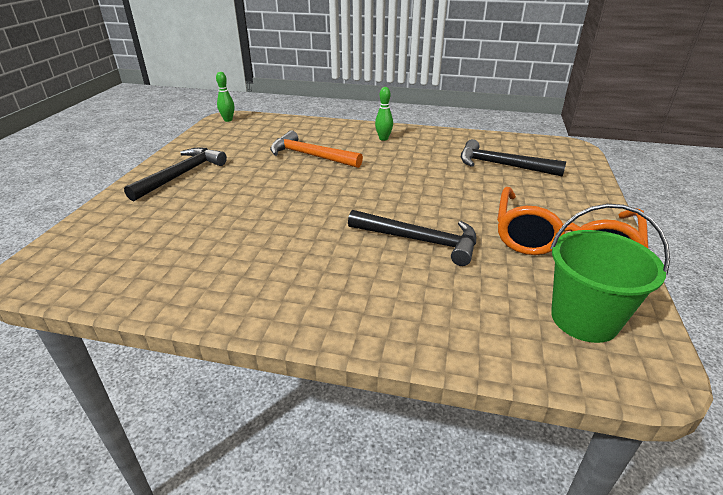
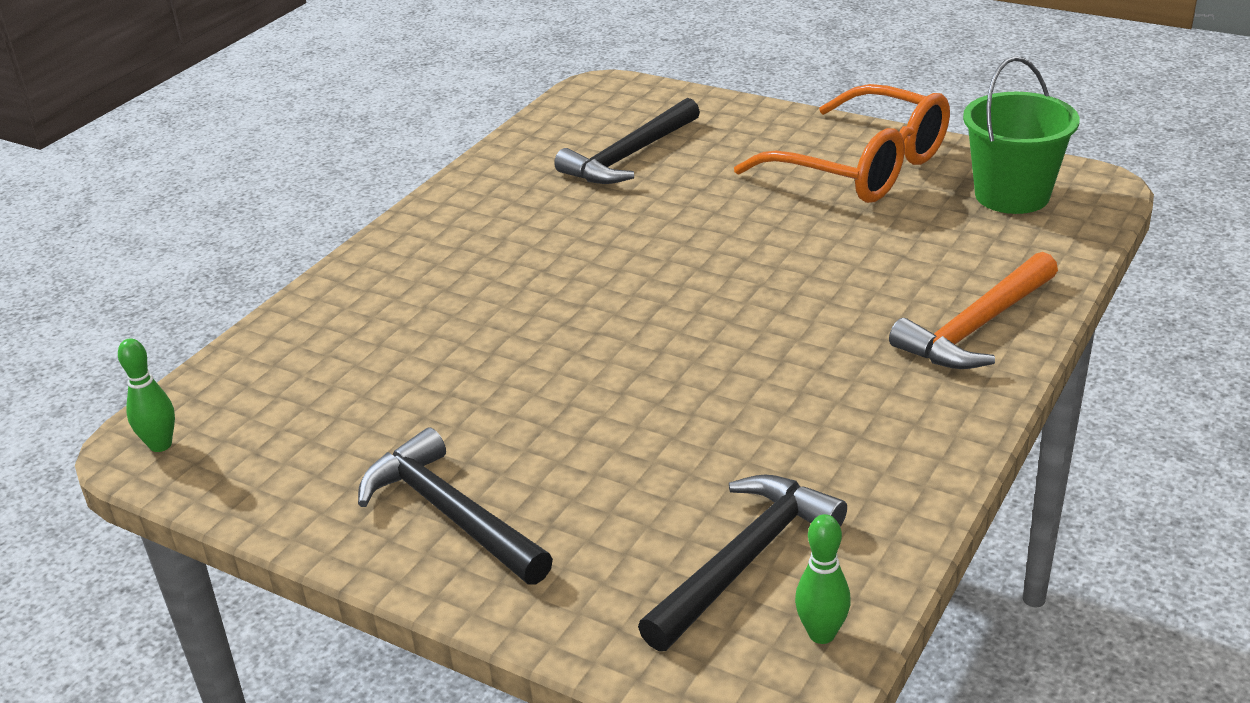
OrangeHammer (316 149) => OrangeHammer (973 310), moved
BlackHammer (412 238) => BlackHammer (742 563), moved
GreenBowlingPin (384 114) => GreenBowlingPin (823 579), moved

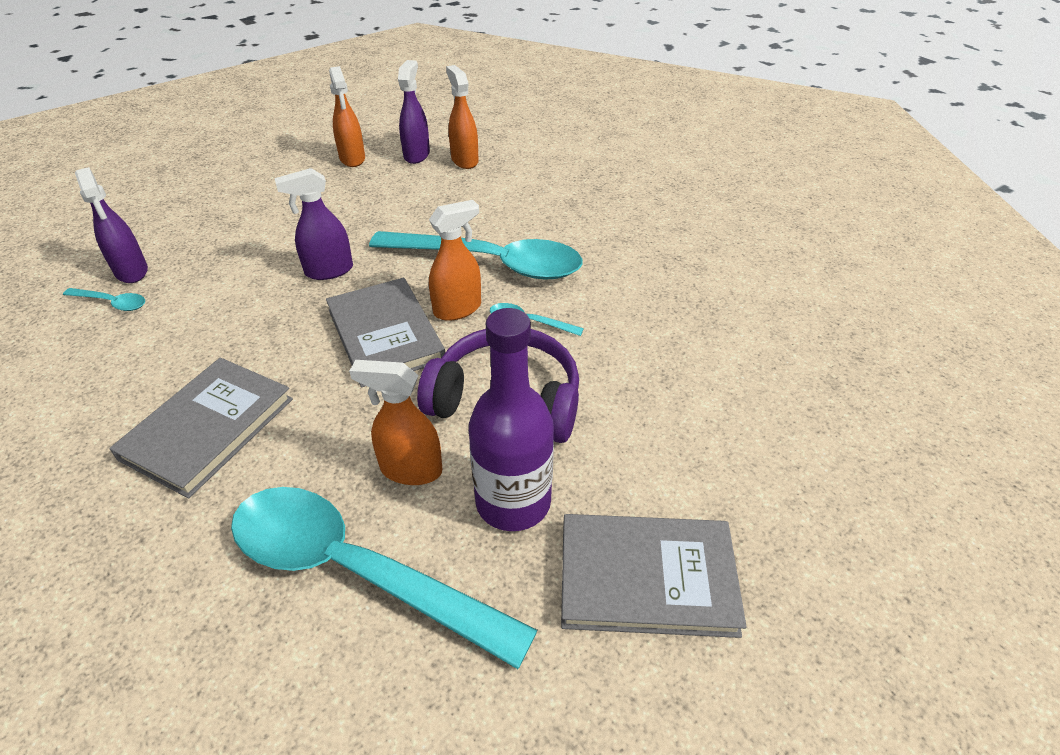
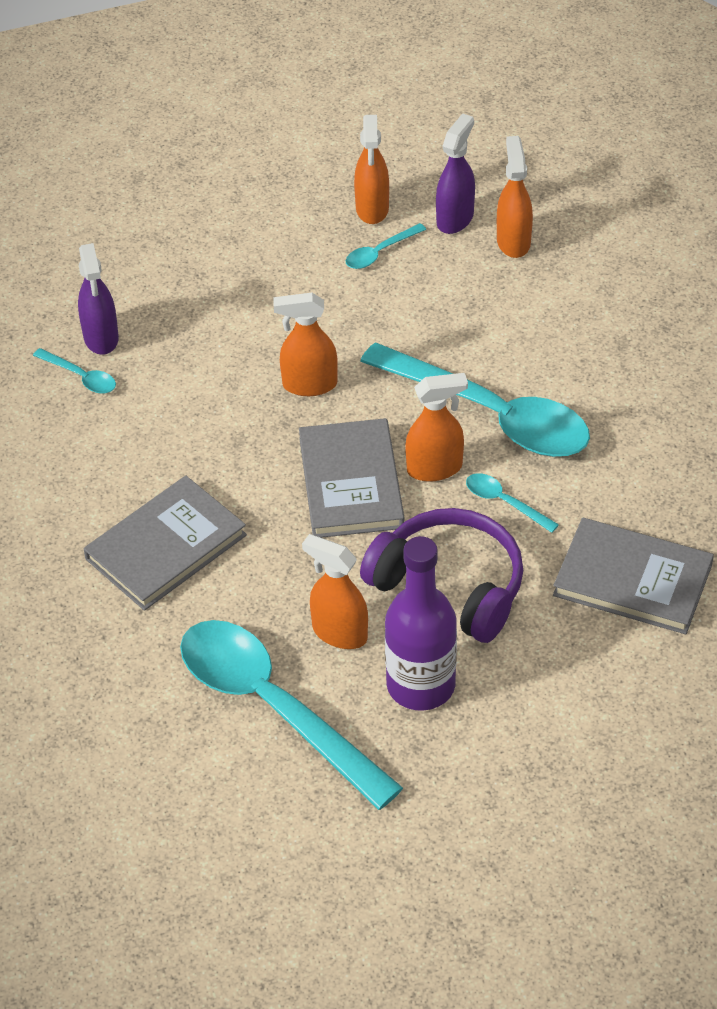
nothing => TurquoiseSpoon (386 246)
GreyBook (654 576) => GreyBook (633 576), moved
PurpleSprayBottle (314 224) => OrangeSprayBottle (305 344)

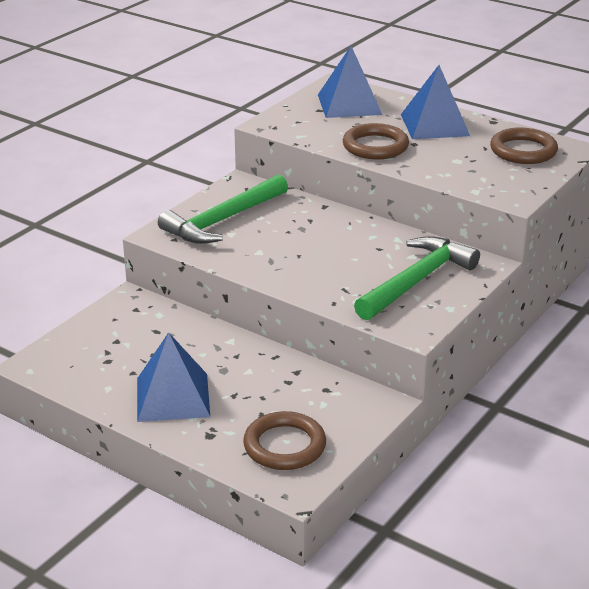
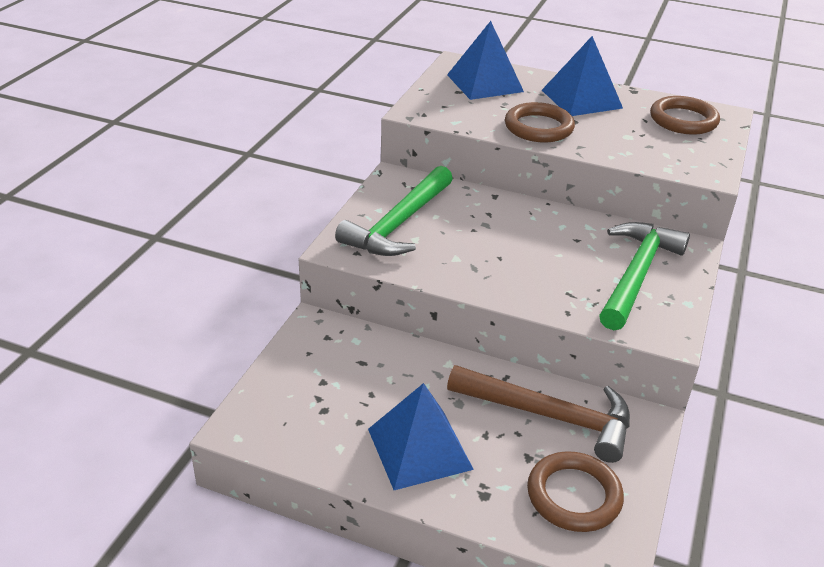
nothing => BrownHammer (538 414)

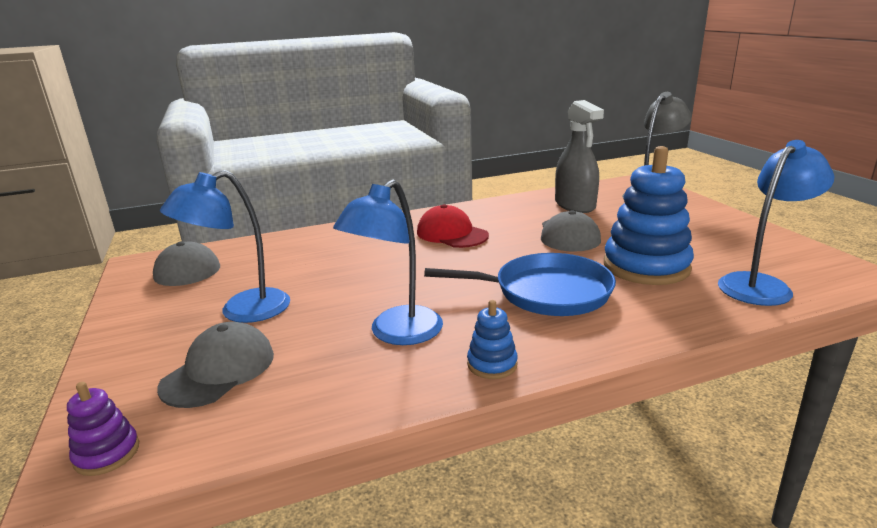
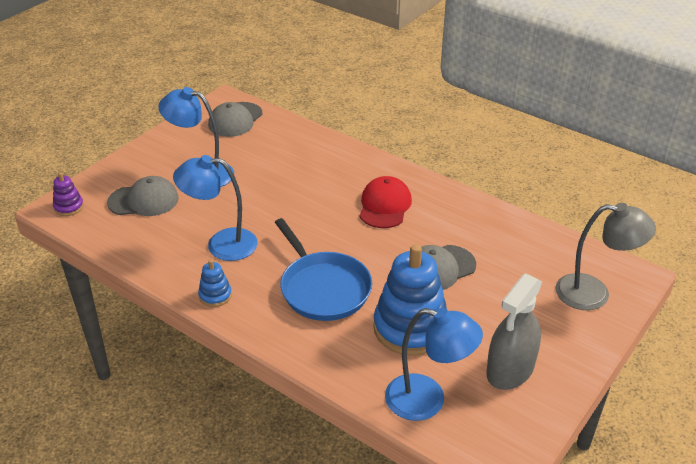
GreySprayBottle (579 156) => GreySprayBottle (514 331), moved

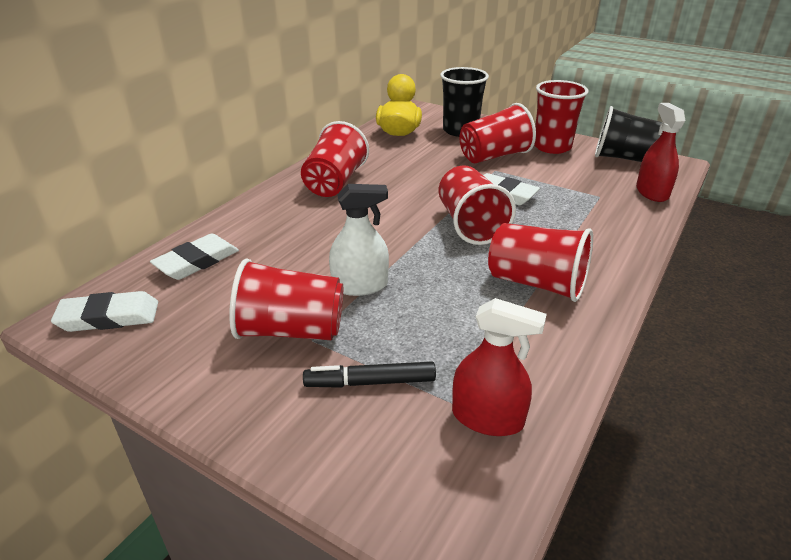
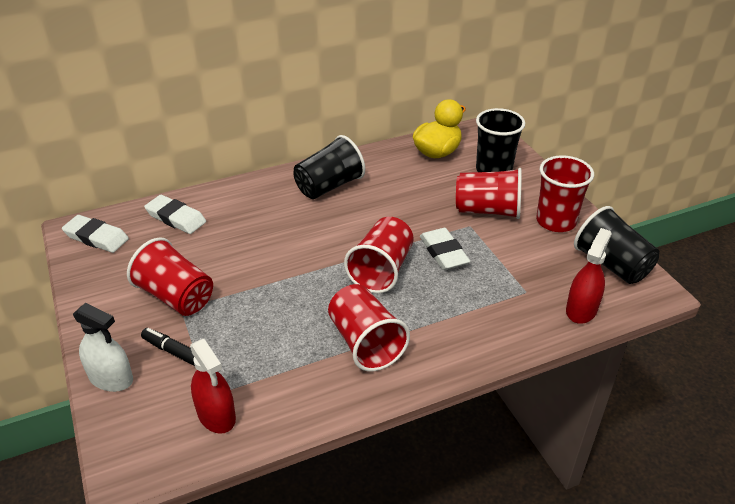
WhiteSprayBottle (359 240) => WhiteSprayBottle (103 347), moved
RedCup (335 159) => BlackCup (329 167)
WhiteEraser (194 256) => WhiteEraser (175 214), 45 degrees clockwise

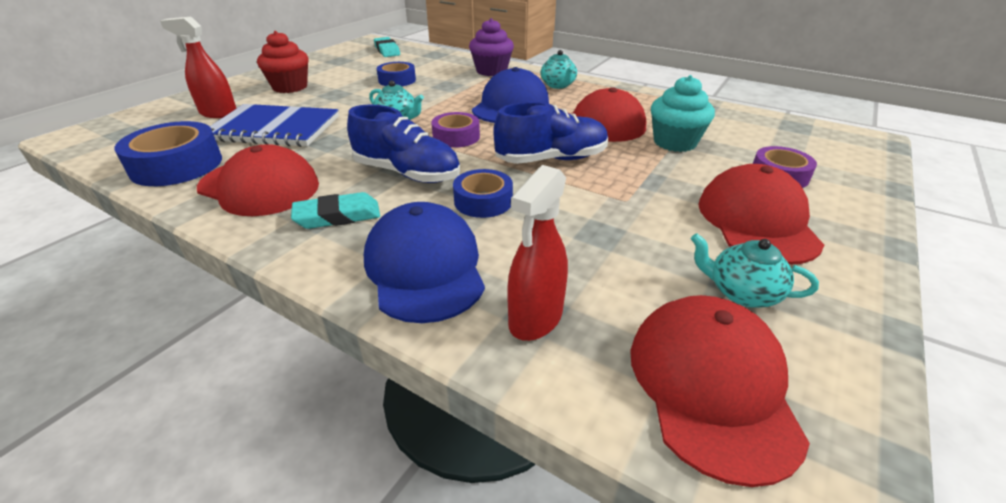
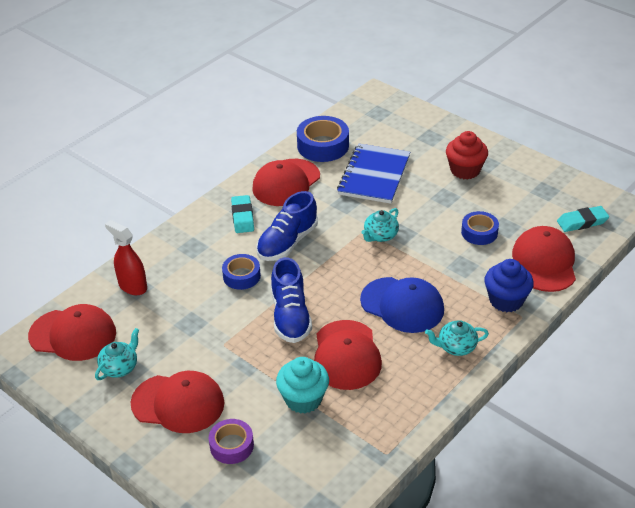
RedSprayBottle (198 67) => nothing
BlueCap (424 262) => nothing
PurpleTape (455 130) => nothing
nothing => RedCap (544 259)
PurpleCupcake (491 47) => BlueCupcake (509 285)

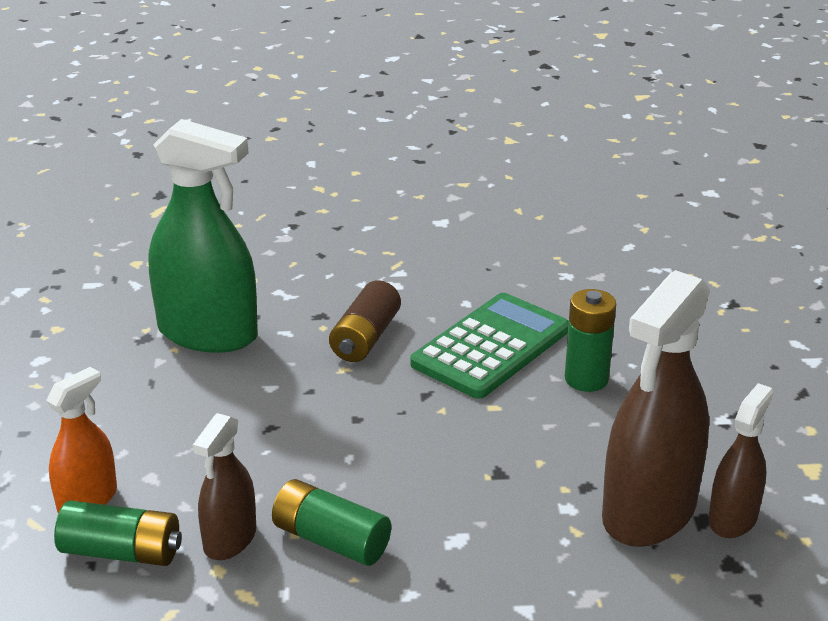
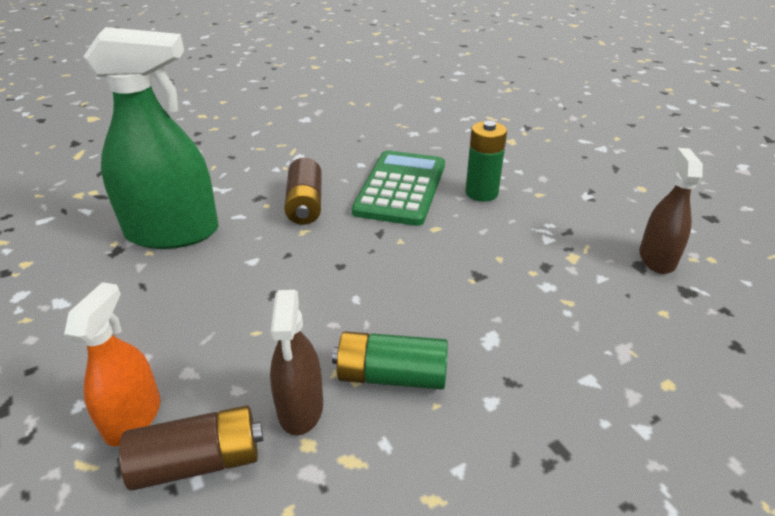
BrownSprayBottle (656 408) => nothing
GreenBattery (118 533) => BrownBattery (191 448)

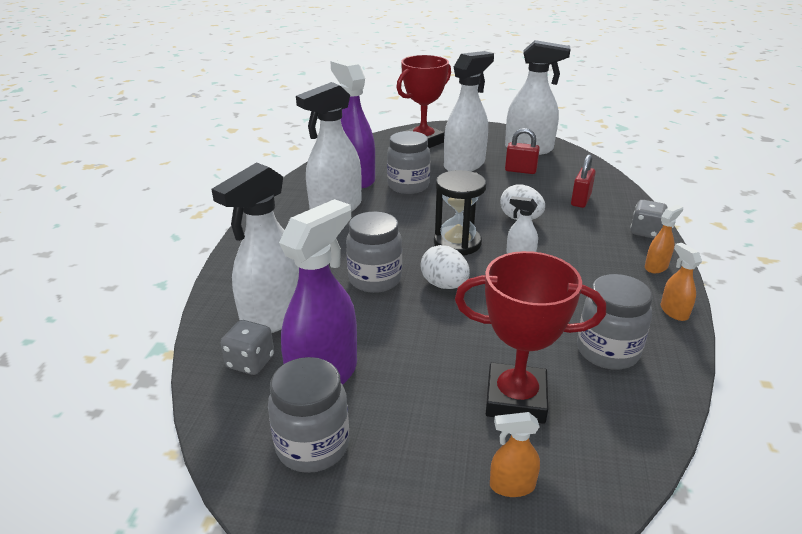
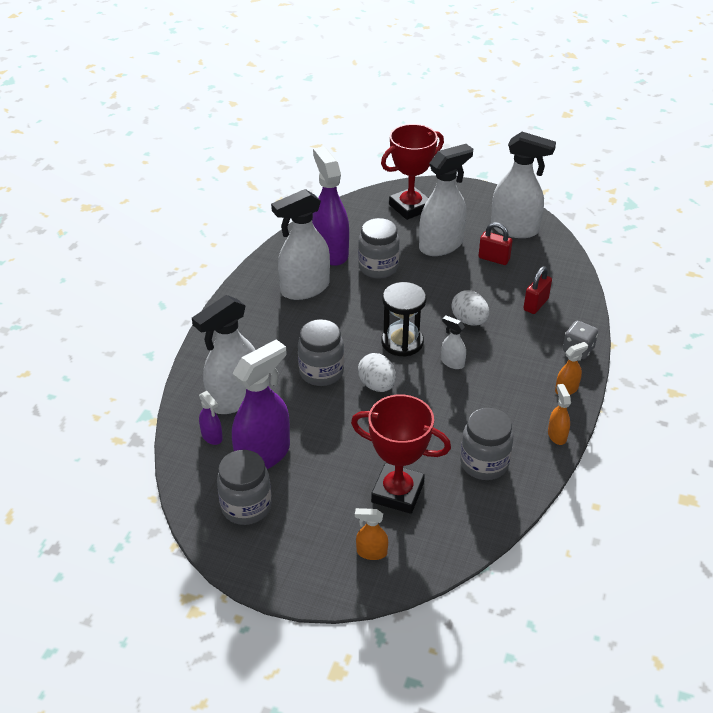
GreyDice (247 347) => PurpleSprayBottle (211 418)

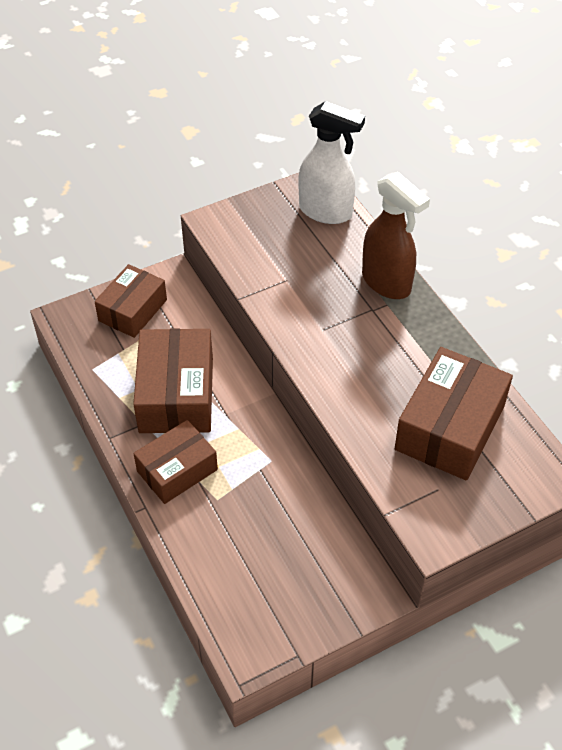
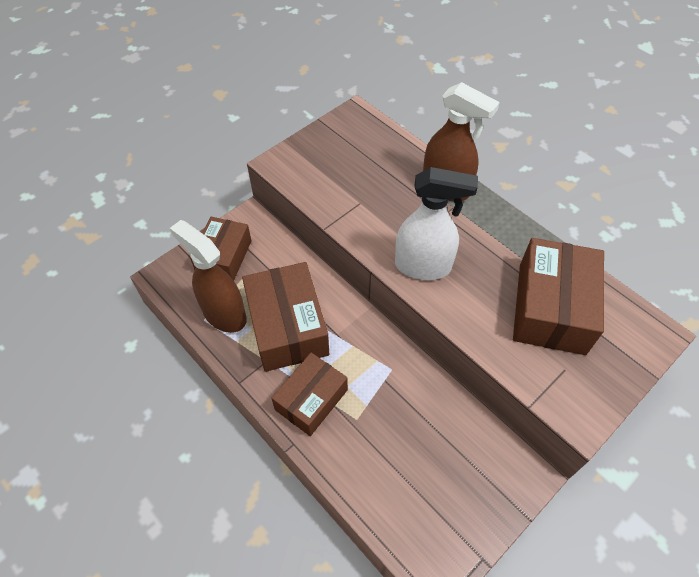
nothing => BrownSprayBottle (208 276)
WhiteSprayBottle (331 162) => WhiteSprayBottle (436 223), moved

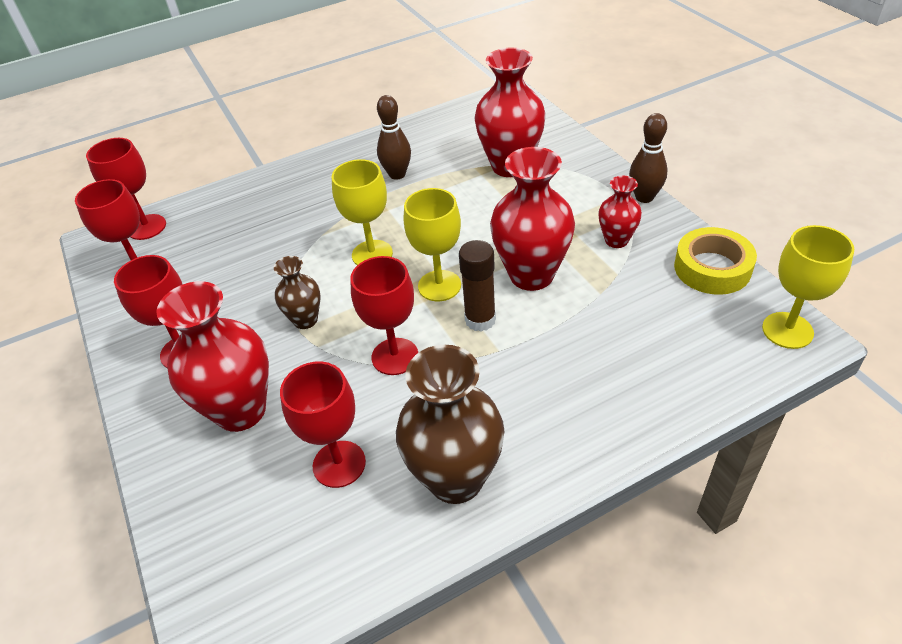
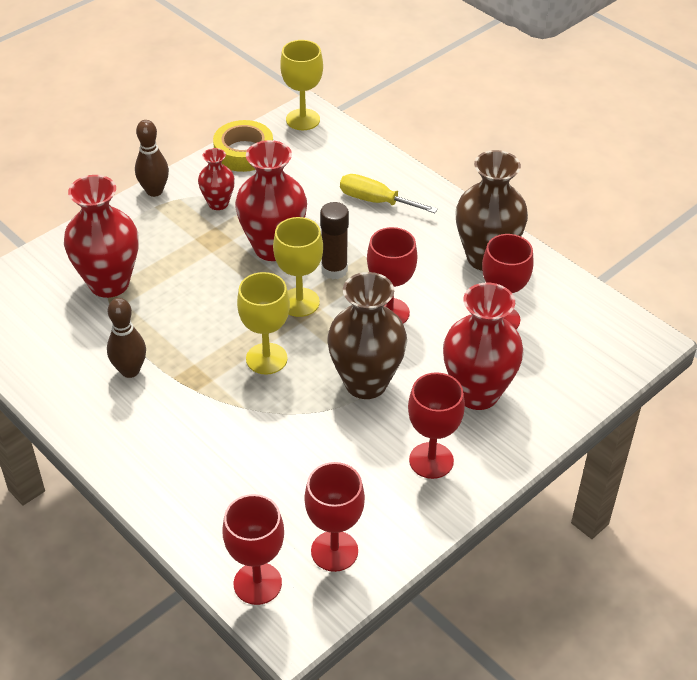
nothing => YellowScrewdriver (389 193)
BrownVase (297 292) => BrownVase (367 335), x1.86

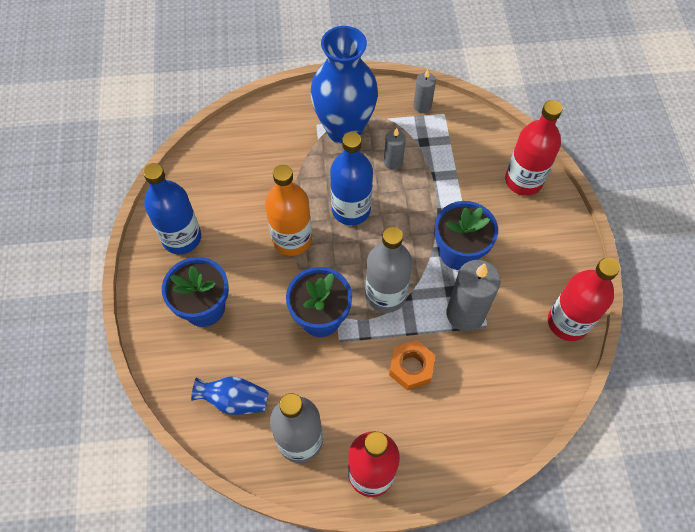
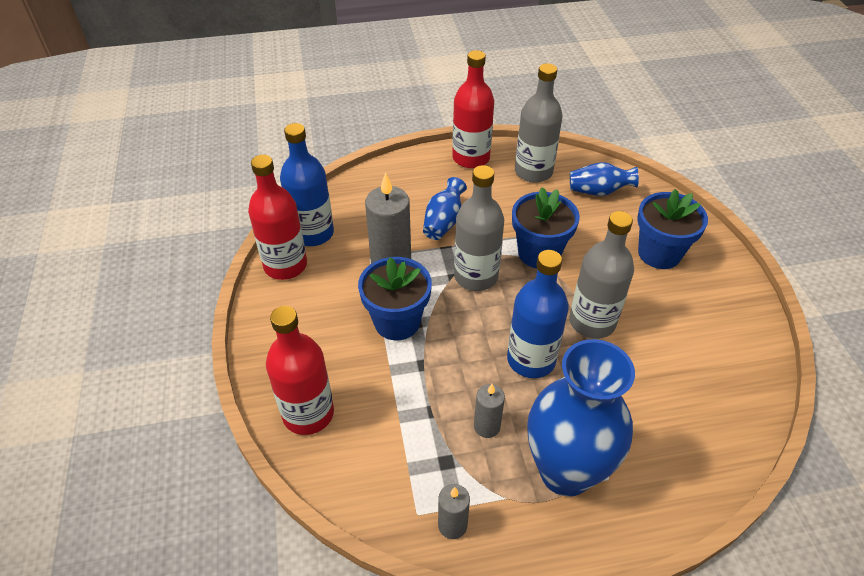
BlueBottle (172 208) => BlueBottle (307 184), moved
OrangeNut (412 365) => BlueVase (445 208)
OrangeBottle (288 210) => GreyBottle (601 275)

